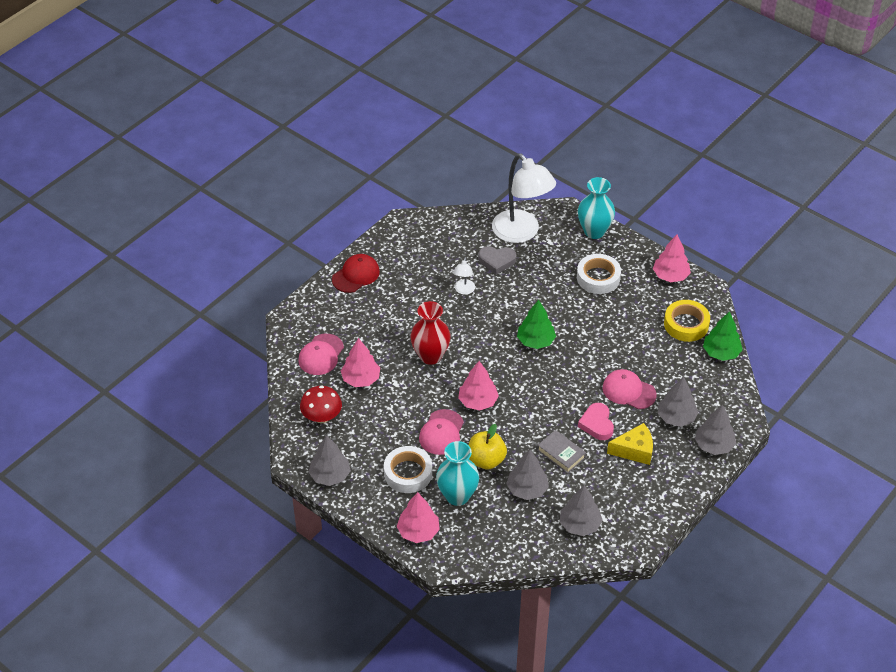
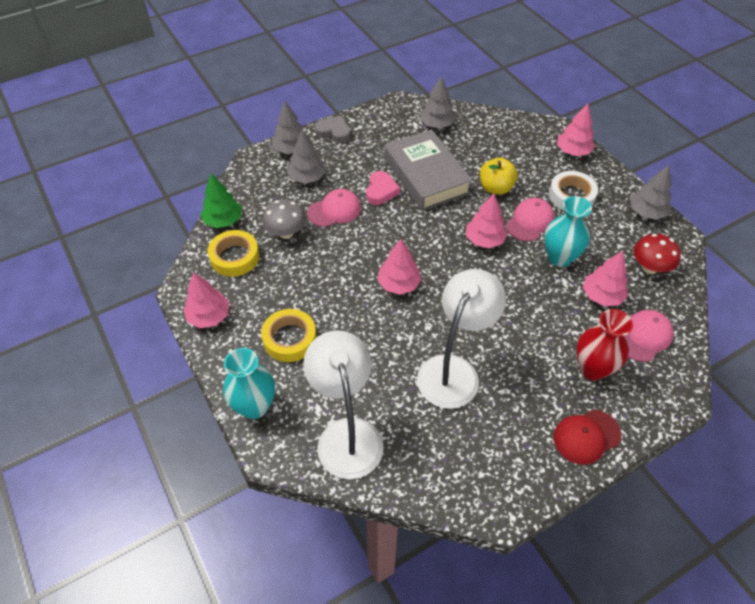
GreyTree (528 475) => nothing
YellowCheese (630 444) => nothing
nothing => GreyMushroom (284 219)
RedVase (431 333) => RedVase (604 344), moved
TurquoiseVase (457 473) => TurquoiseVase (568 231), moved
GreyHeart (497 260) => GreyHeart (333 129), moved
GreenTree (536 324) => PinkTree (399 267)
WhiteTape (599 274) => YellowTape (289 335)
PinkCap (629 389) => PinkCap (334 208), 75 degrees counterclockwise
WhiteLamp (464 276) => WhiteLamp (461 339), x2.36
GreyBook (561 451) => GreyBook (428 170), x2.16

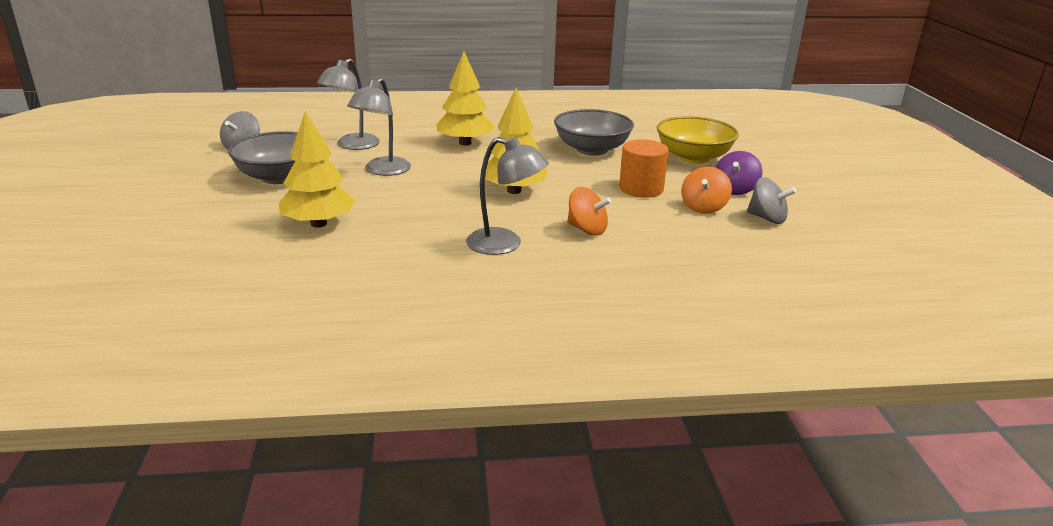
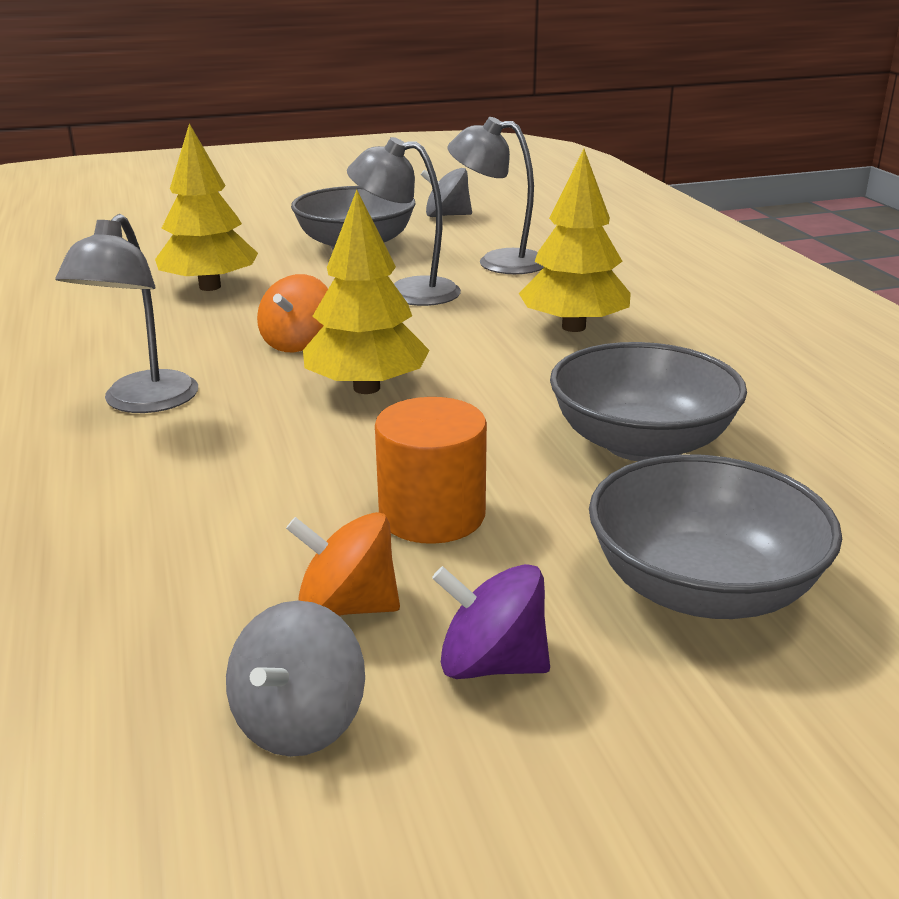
OrangeSpinningTop (589 211) => OrangeSpinningTop (292 313), moved
YellowBowl (697 140) => GreyBowl (715 536)

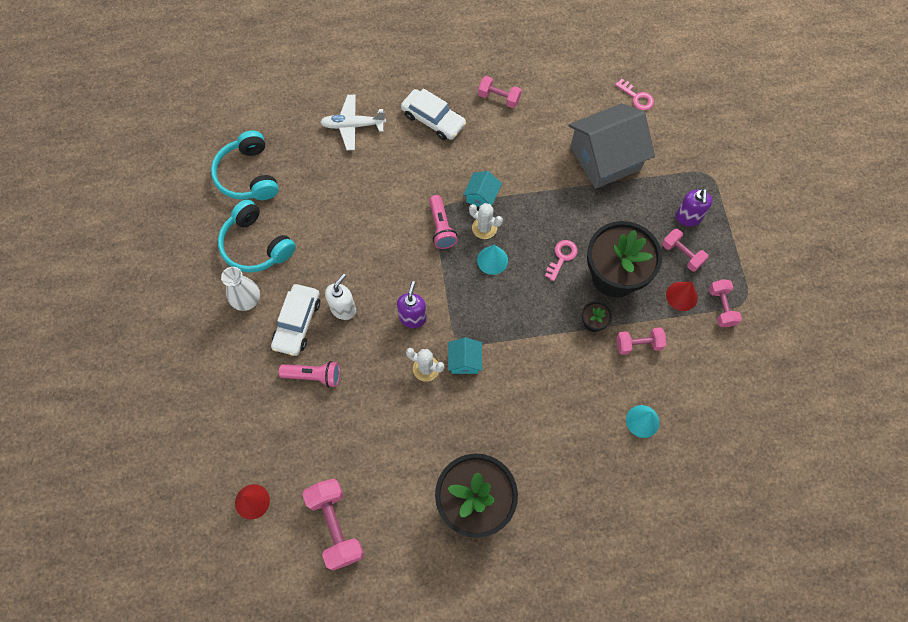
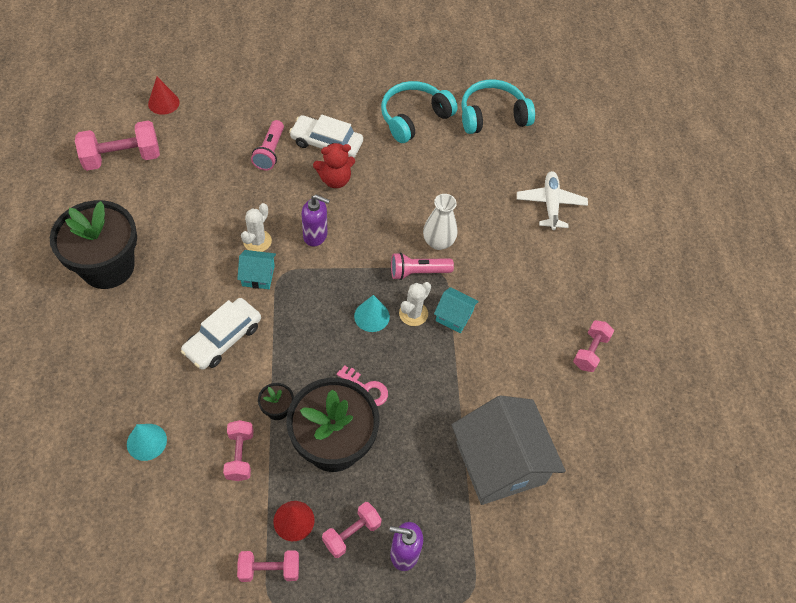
PinkKey (634 94) => nothing
WhiteVase (240 289) => WhiteVase (440 222), moved
WhiteCar (433 114) => WhiteCar (221 334), moved
WhiteSoapDispenser (340 297) => RedTeddyBear (334 165)

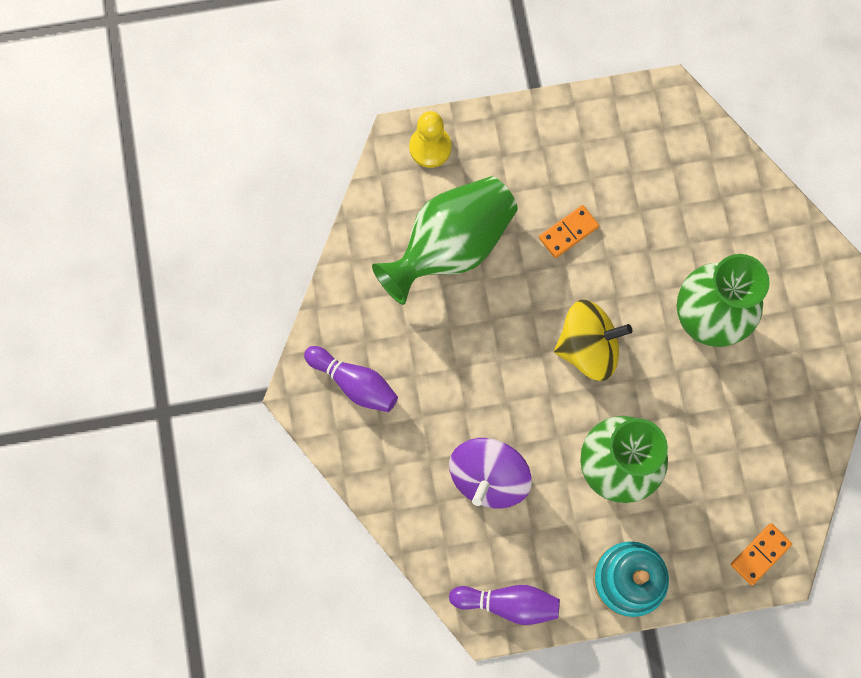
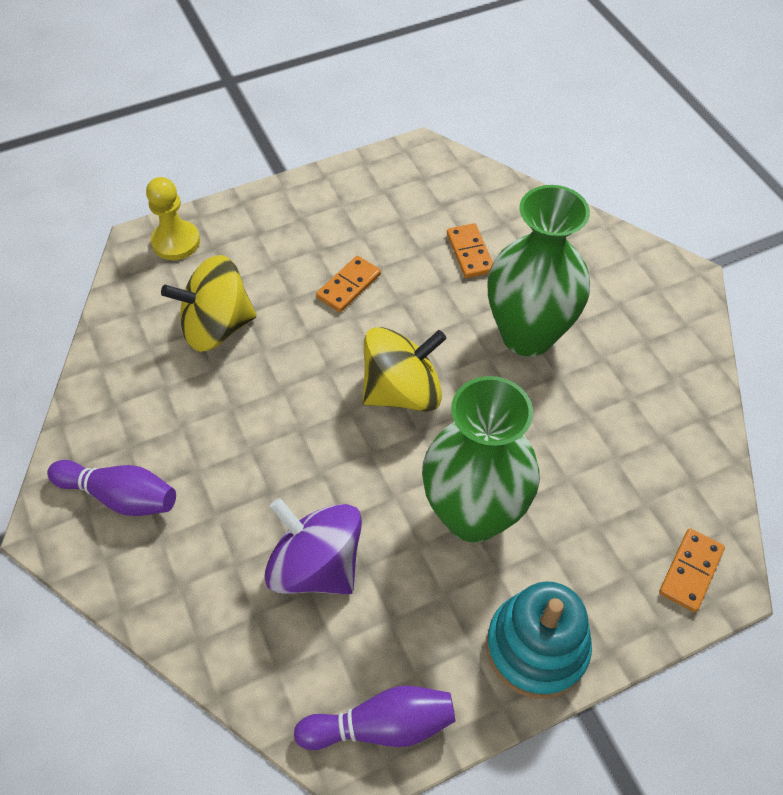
nothing => OrangeDomino (470 250)
GreenVase (445 240) => YellowSpinningTop (209 303)
PurpleSpinningTop (490 473) => PurpleSpinningTop (313 546), 120 degrees clockwise

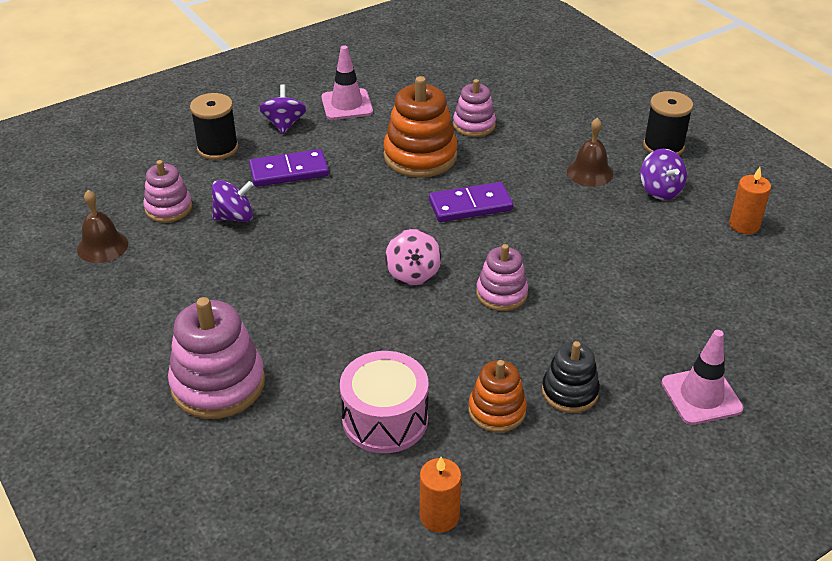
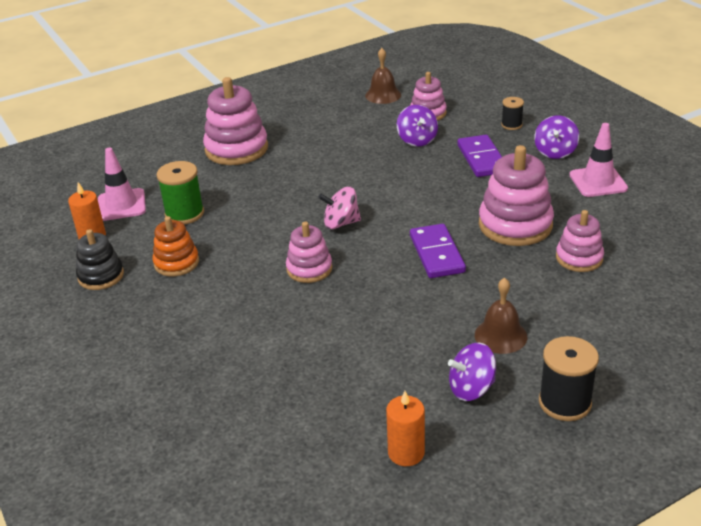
BlackStackingToy (571 377) => BlackStackingToy (100 259), moved
PinkTrafficCone (702 377) => PinkTrafficCone (122 184), moved
PinkDrum (384 402) => GreenSpool (180 192)
OrangeStackingToy (420 127) => PinkStackingToy (516 195)
PurpleSpinningTop (283 109) => PurpleSpinningTop (556 137), 105 degrees clockwise
BlackSpool (214 126) => BlackSpool (512 113), x0.59

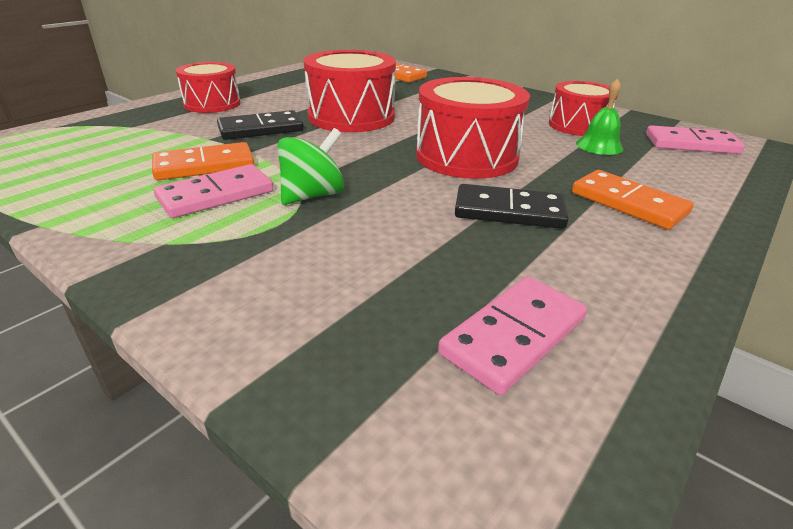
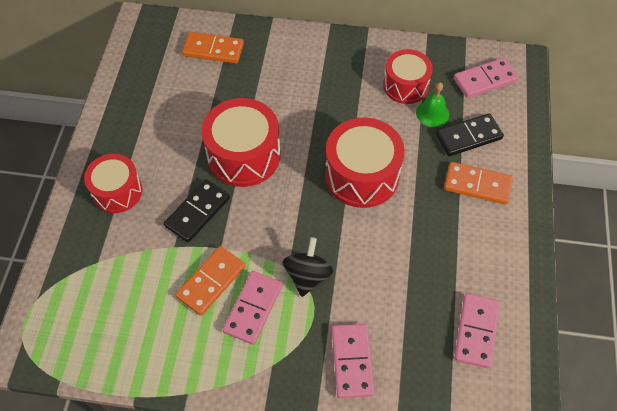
nothing => PinkDomino (353 361)
BlackDomino (512 206) => BlackDomino (470 134), moved
GreenSpinningTop (310 166) => BlackSpinningTop (308 267)

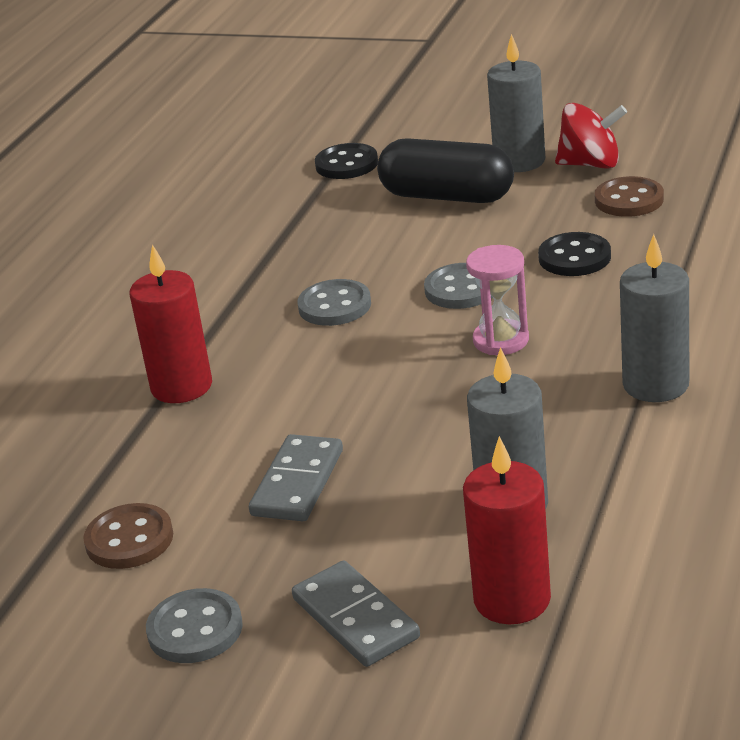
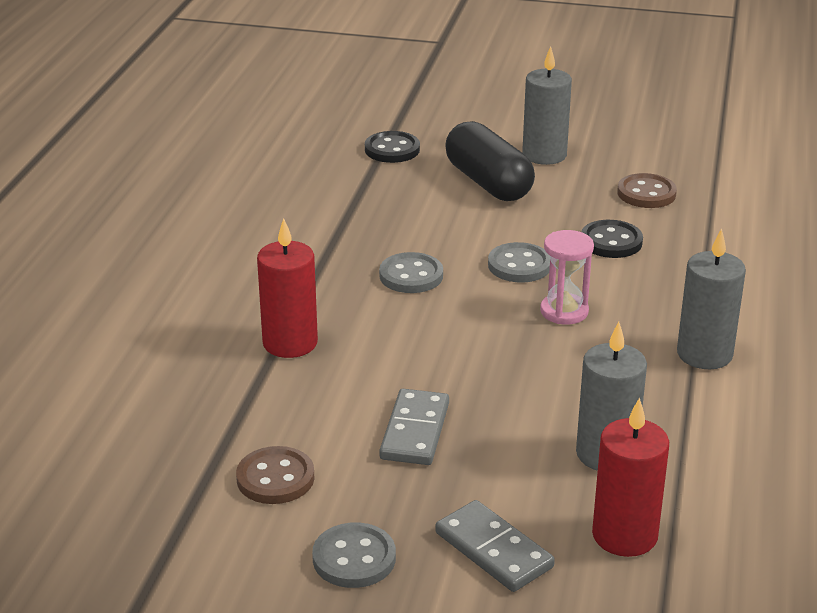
RedSpinningTop (591 136) => nothing
BlackCapsule (445 170) => BlackCapsule (490 161), 45 degrees clockwise

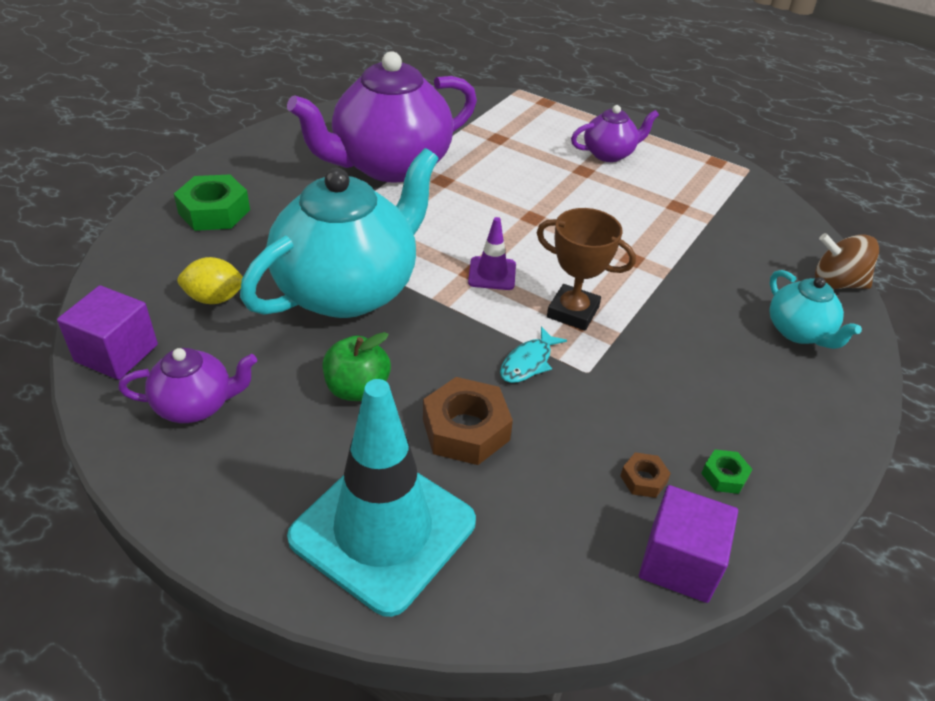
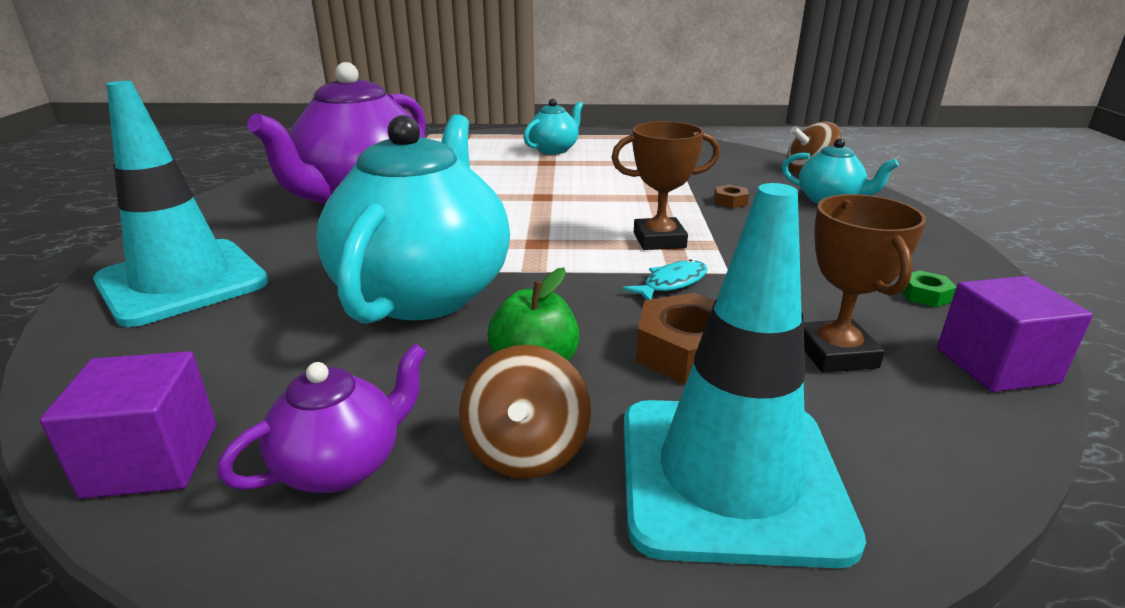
YellowLemon (210 280) => nothing
PurpleTrafficCone (492 253) => nothing
nothing => BrownSpinningTop (525 412)
nothing => BrownTrophy (865 283)
BrownNut (645 475) => BrownNut (731 196), moved
GreenNut (212 202) => TurquoiseTrafficCone (181 204)
PurpleTeapot (615 133) => TurquoiseTeapot (553 127)
TurquoiseFish (533 355) => TurquoiseFish (665 279), 135 degrees counterclockwise

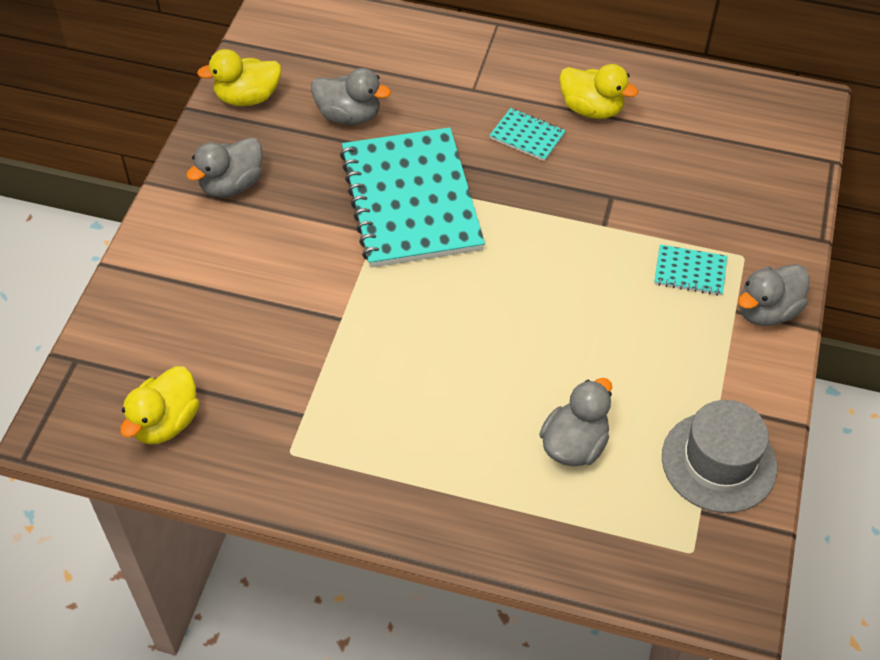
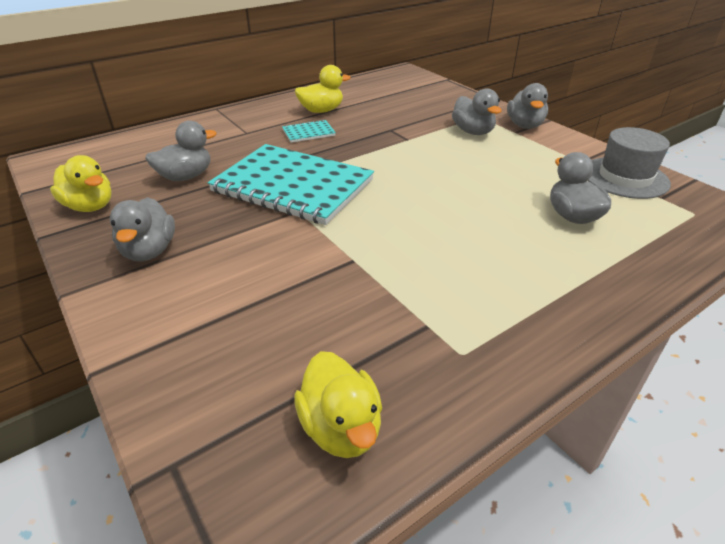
TurquoiseNotebook (690 270) => GreyDuck (476 111)
YellowDuck (239 77) => YellowDuck (81 183), 75 degrees counterclockwise

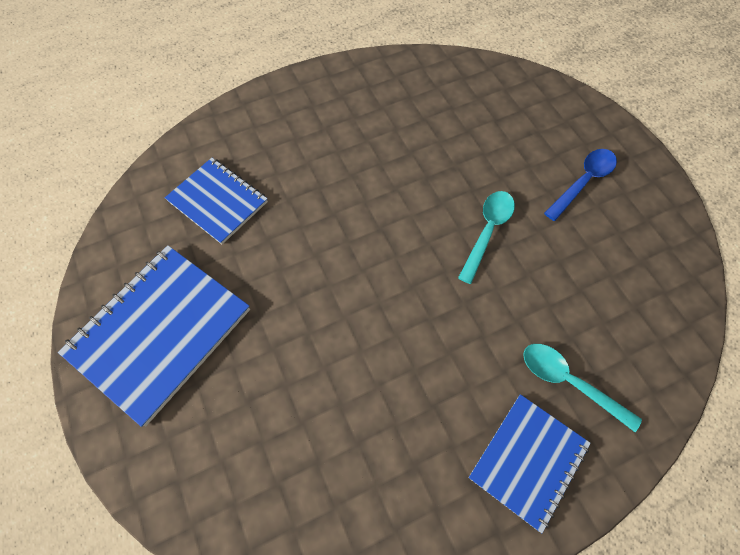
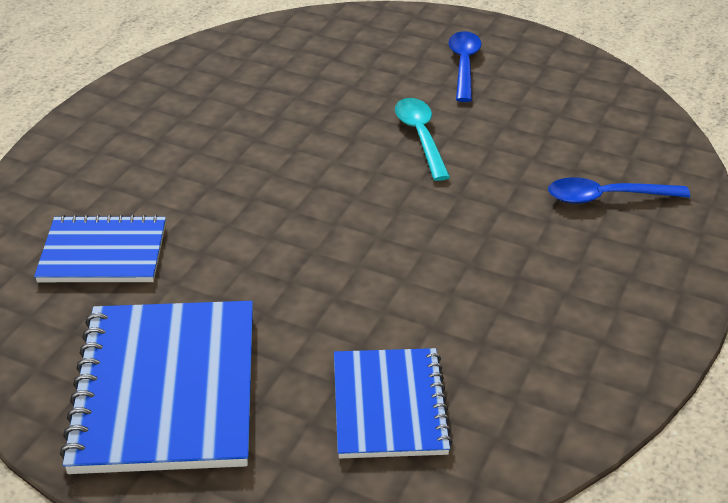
BlueNotebook (530 463) => BlueNotebook (393 403), moved
TurquoiseSpoon (582 388) => BlueSpoon (619 190)

